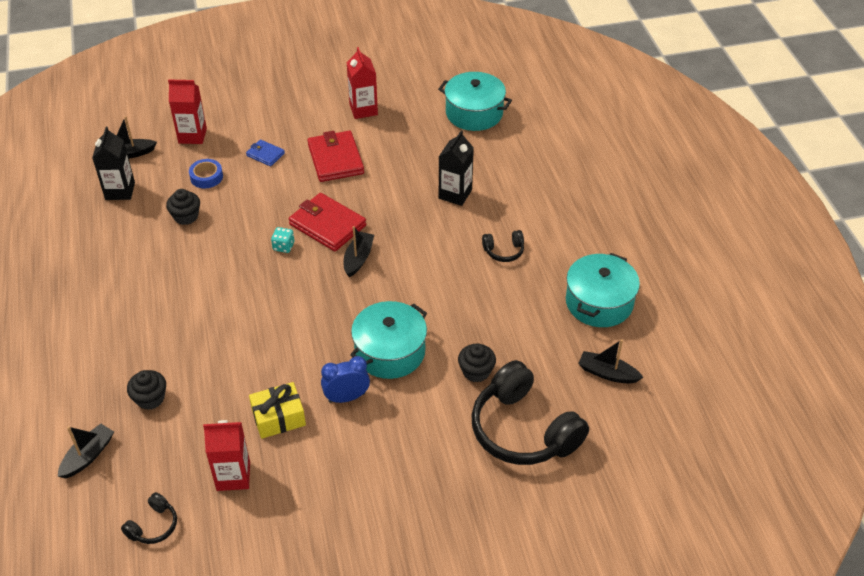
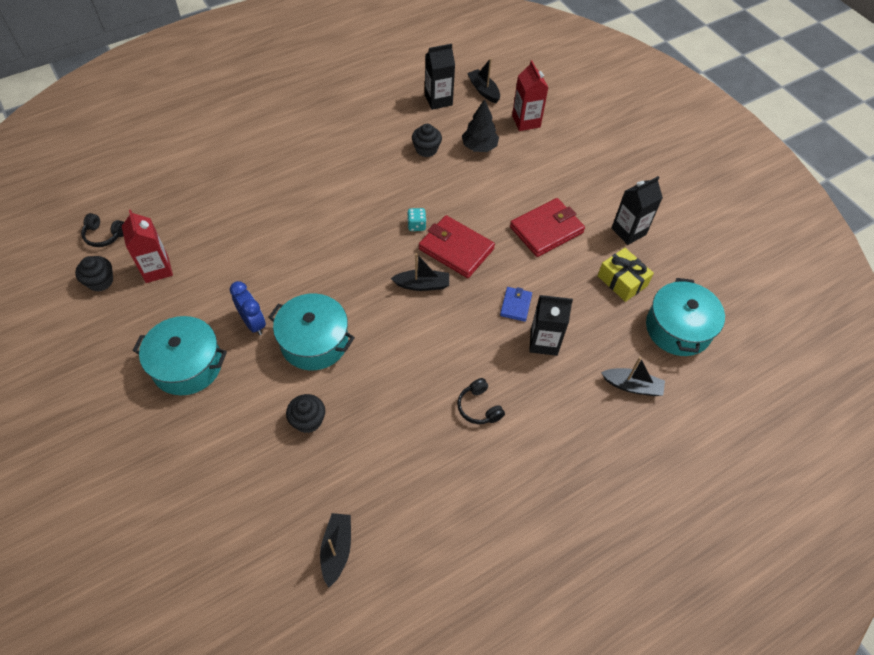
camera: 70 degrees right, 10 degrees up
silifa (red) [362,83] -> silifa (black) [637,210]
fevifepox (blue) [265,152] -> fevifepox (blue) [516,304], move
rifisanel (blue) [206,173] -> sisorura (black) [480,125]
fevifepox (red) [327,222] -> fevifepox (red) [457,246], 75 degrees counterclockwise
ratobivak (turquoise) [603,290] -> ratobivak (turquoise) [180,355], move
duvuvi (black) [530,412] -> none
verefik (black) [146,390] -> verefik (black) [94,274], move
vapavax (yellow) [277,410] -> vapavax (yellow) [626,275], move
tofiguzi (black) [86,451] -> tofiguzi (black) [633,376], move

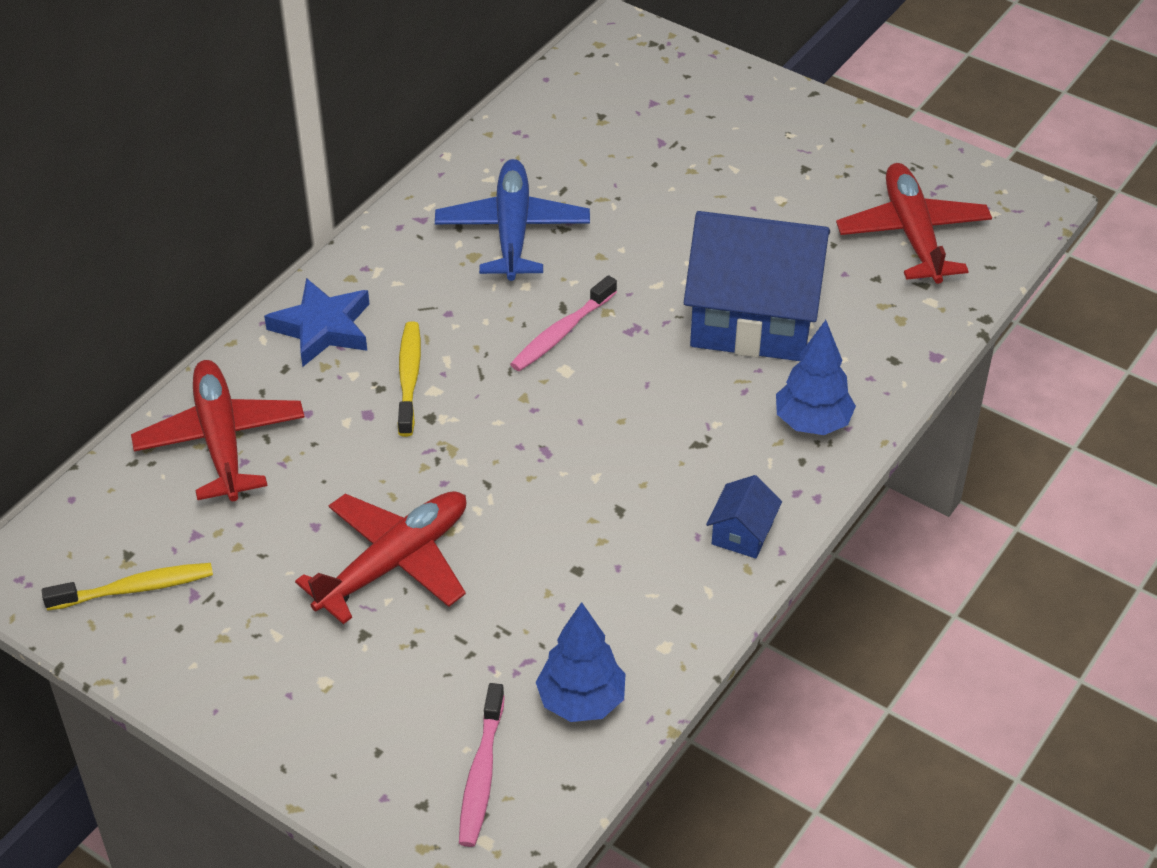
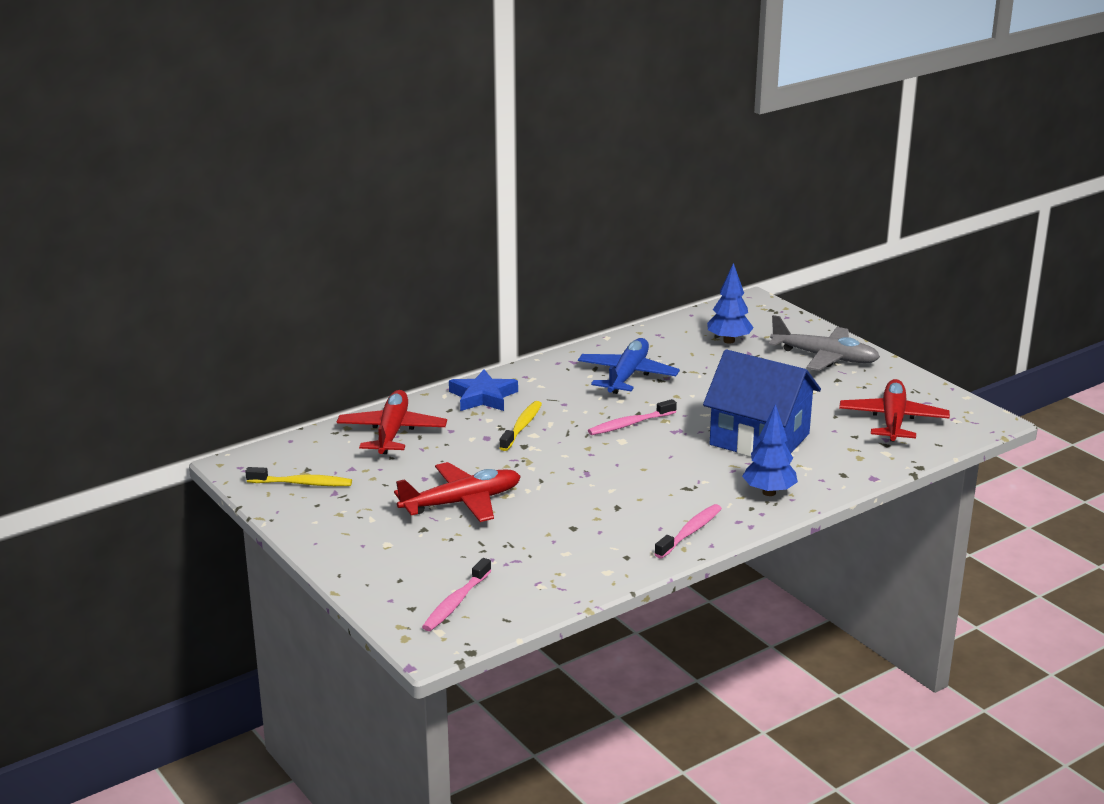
camera: 20 degrees right, 20 degrees down
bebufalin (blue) [744,517] -> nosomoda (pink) [688,531]
sisorura (blue) [580,662] -> sisorura (blue) [730,303], move
none -> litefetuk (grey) [824,343]

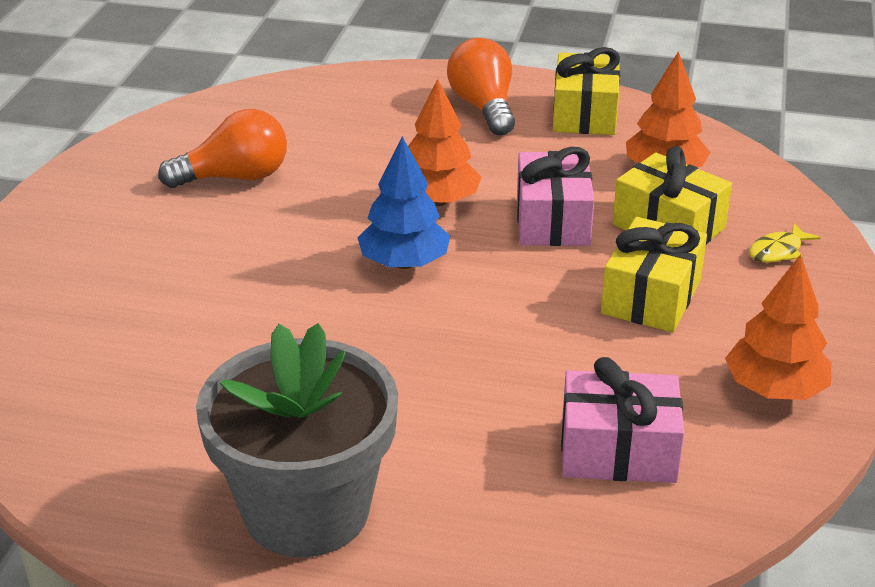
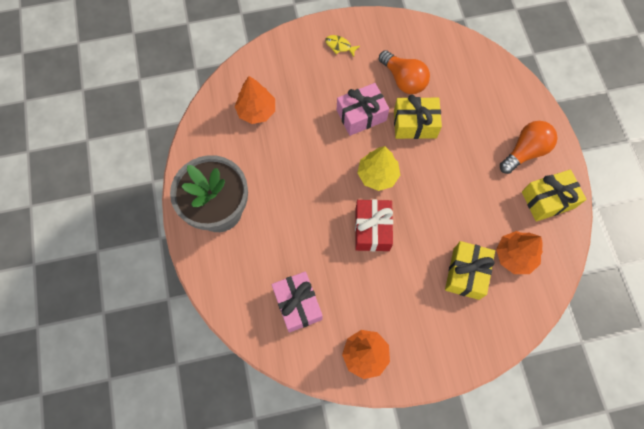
camera: 65 degrees right, 35 degrees up
sisorura (orange) [444,142] -> sisorura (orange) [255,100], move
sisorura (blue) [403,202] -> sisorura (yellow) [378,168]
vapavax (pink) [555,196] -> vapavax (pink) [363,109], move
vapavax (yellow) [654,274] -> vapavax (yellow) [418,117], move
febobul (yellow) [785,243] -> febobul (yellow) [342,46], move
none -> vapavax (red) [374,225]

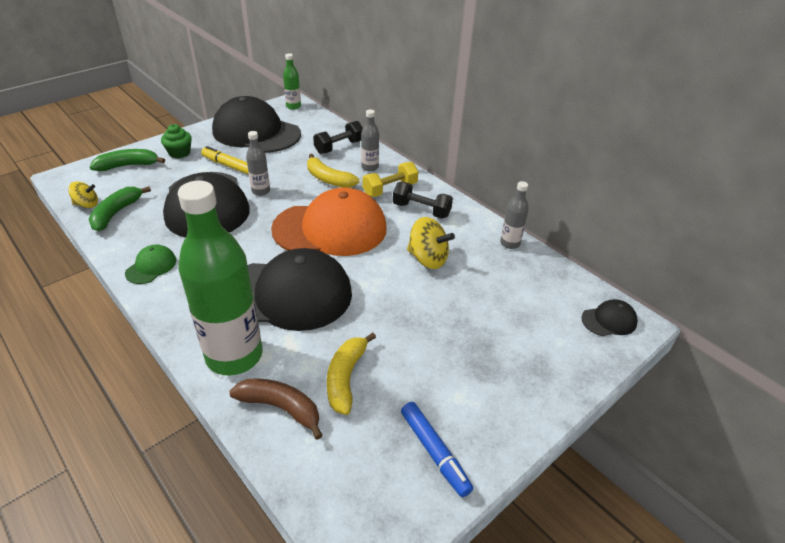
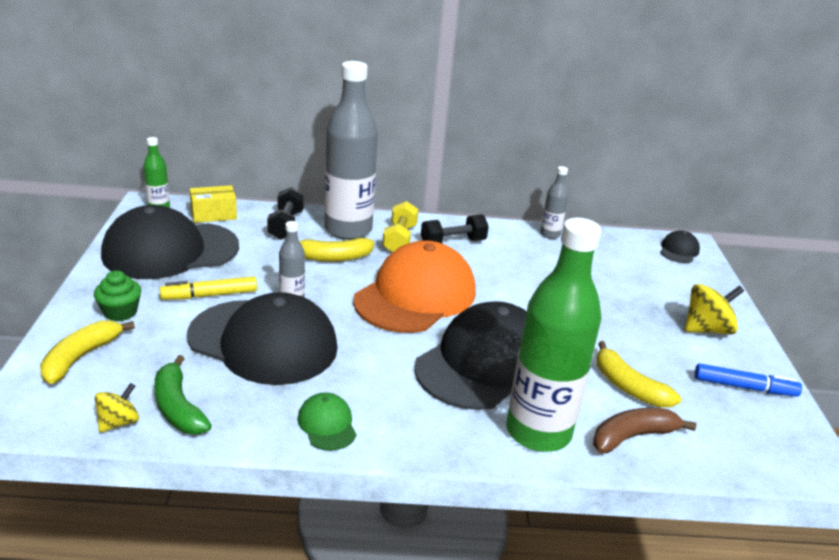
camera: 50 degrees left, 10 degrees down
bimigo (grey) [370,140] -> bimigo (grey) [351,150], x2.24
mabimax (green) [127,160] -> mabimax (yellow) [87,352]
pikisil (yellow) [431,243] -> pikisil (yellow) [714,309], move
none -> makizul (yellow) [213,204]

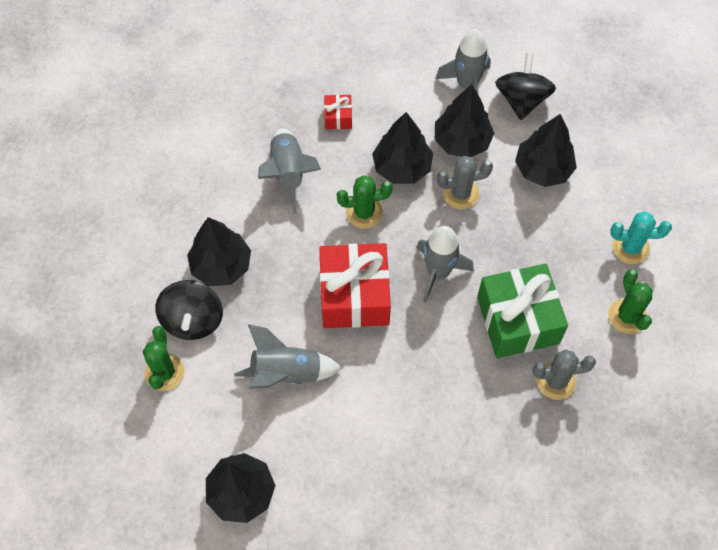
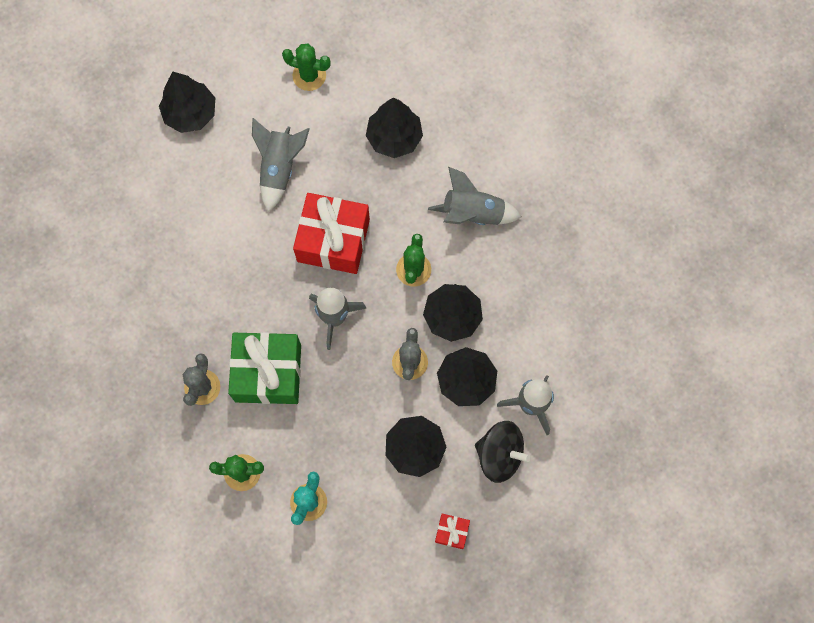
camera: 105 degrees right, 10 degrees up
vapavax (red) [338,112] -> vapavax (red) [452,531], move
pikisil (black) [189,310] -> none

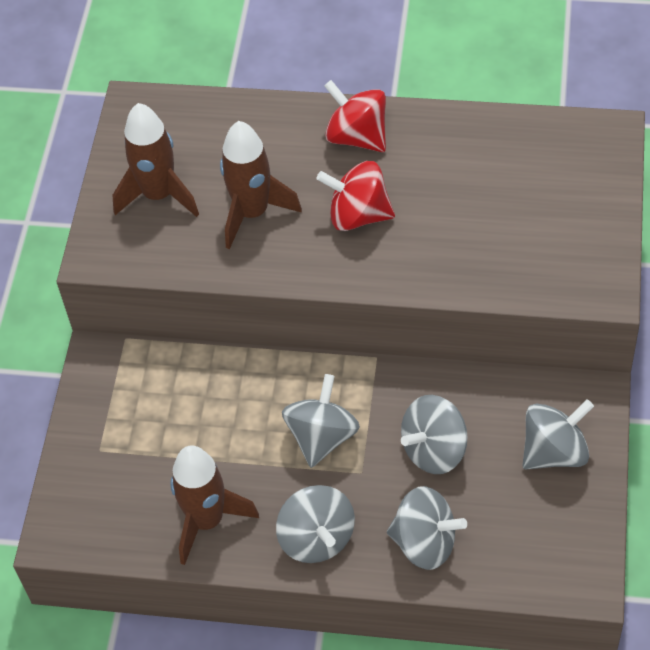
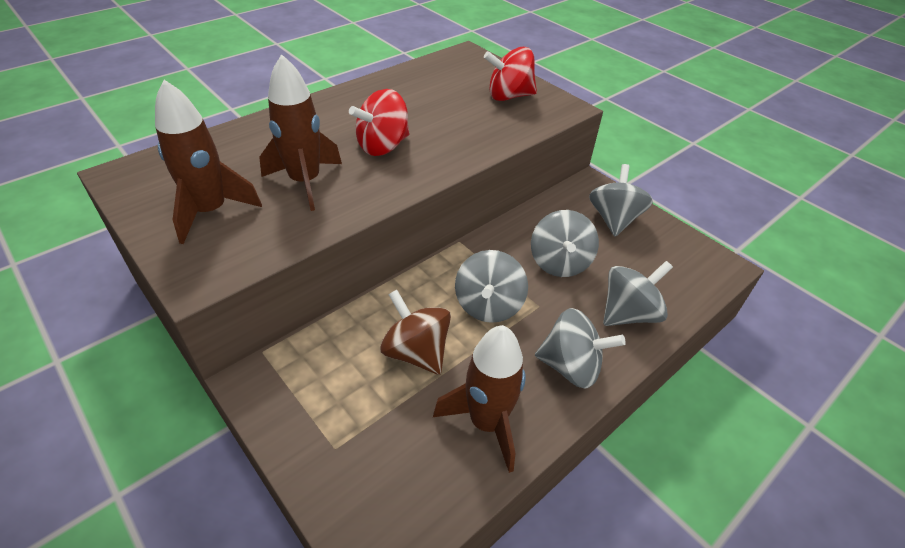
camera: 55 degrees left, 10 degrees down
pikisil (red) [355,116] -> pikisil (red) [510,74], move
pikisil (grey) [321,421] -> pikisil (grey) [491,286], 135 degrees counterclockwise
none -> pikisil (brown) [415,332]

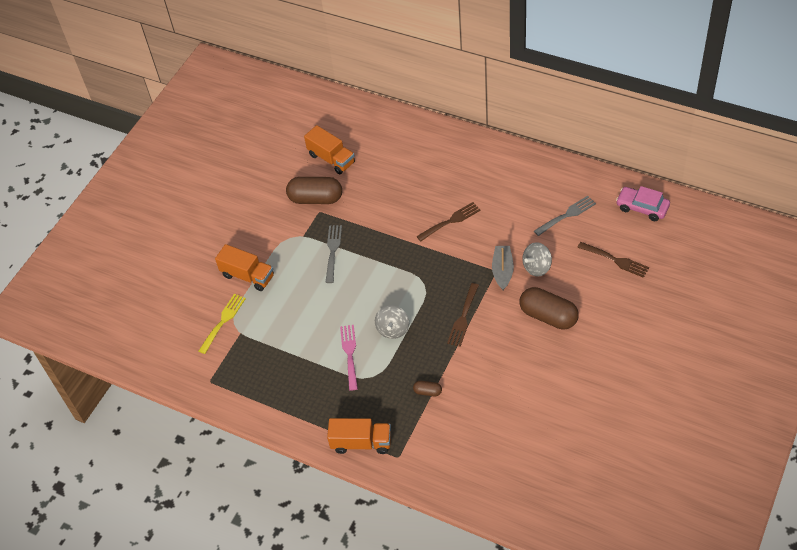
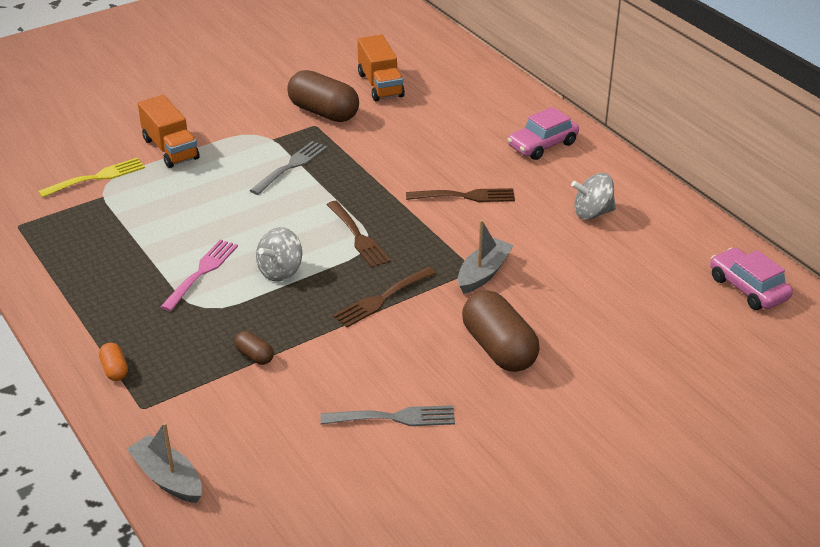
camera: 25 degrees right, 15 degrees down
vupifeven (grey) [565,216] -> vupifeven (grey) [387,415], move
pikisil (grey) [537,259] -> pikisil (grey) [593,196], move
vupifeven (brown) [613,260] -> vupifeven (brown) [358,234], move
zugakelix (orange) [359,436] -> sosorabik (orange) [113,361]
none -> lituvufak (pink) [543,133]
none -> tofiguzi (grey) [164,462]

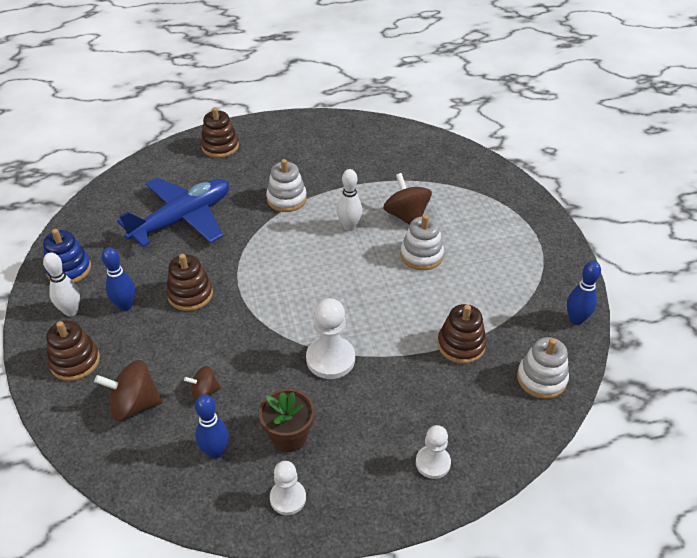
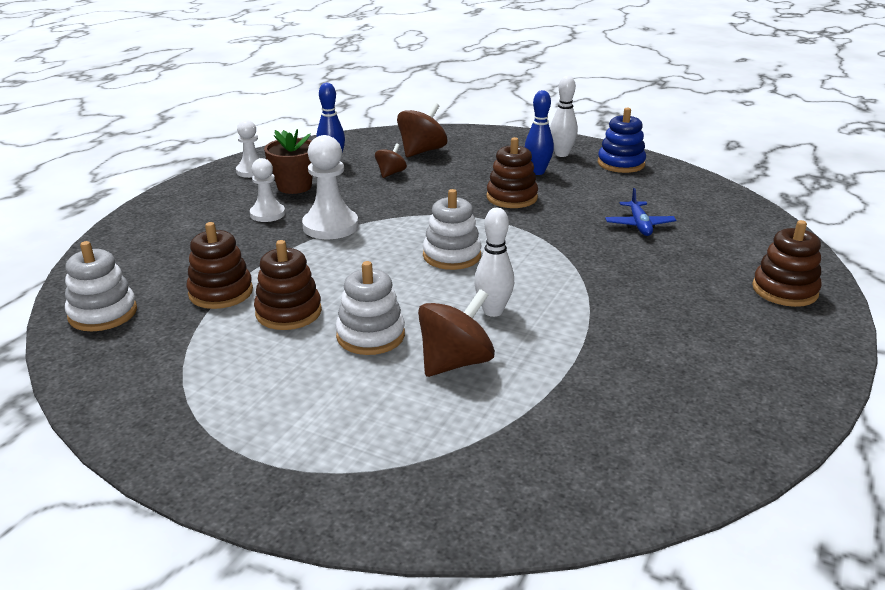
camera: 130 degrees right, 15 degrees down
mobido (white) [286,185] -> mobido (white) [452,229], move
pikisil (brown) [407,199] -> pikisil (brown) [456,333], 60 degrees counterclockwise
litefetuk (blue) [173,212] -> litefetuk (blue) [640,212], x0.45
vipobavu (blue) [584,293] -> none
mobido (brown) [73,350] -> mobido (brown) [288,285], move
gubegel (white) [433,452] -> gubegel (white) [267,190], move

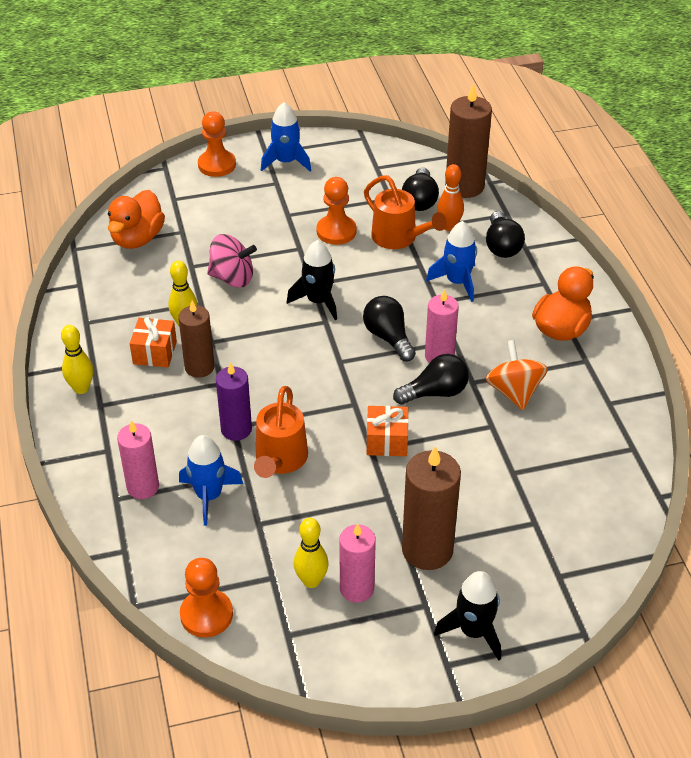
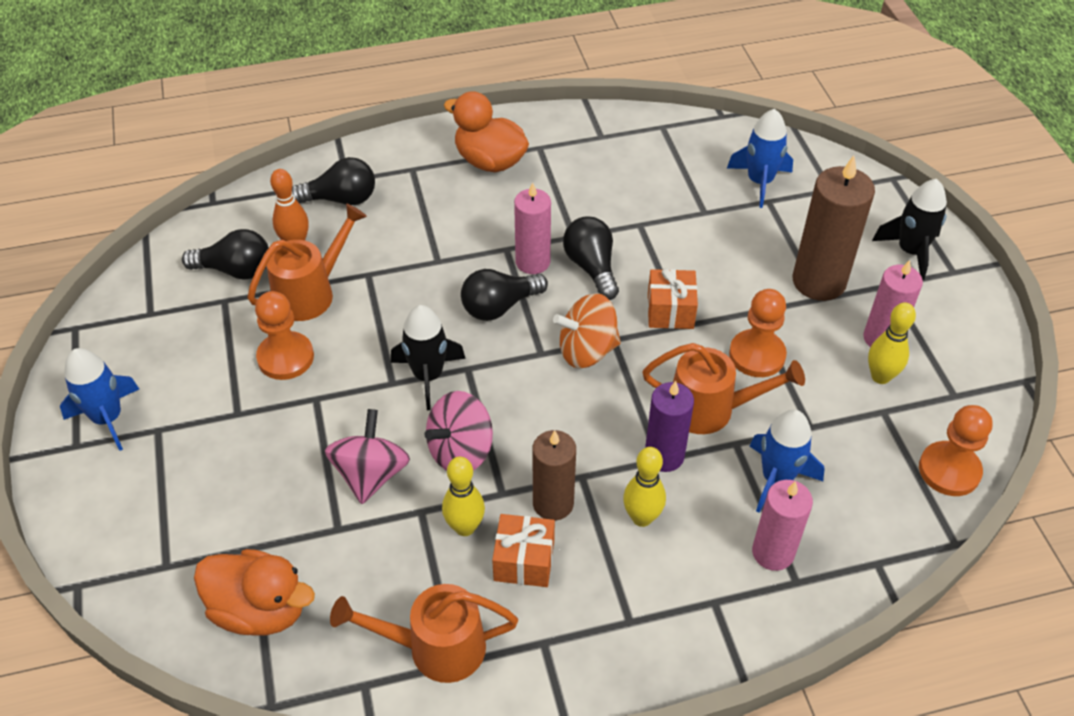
camera: 90 degrees left, 5 degrees up
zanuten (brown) [468,140] -> none
gubegel (orange) [217,144] -> gubegel (orange) [758,333], move
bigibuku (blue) [451,261] -> bigibuku (blue) [760,158], move
vipobavu (yellow) [77,359] -> vipobavu (yellow) [644,487], move
pikisil (orange) [516,375] -> pikisil (orange) [587,330], move
none -> pikisil (pink) [459,431]
none -> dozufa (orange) [424,633]

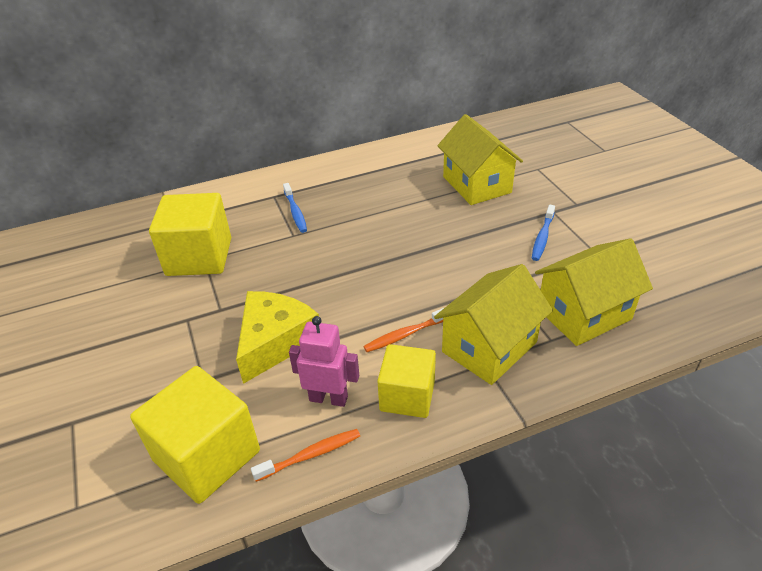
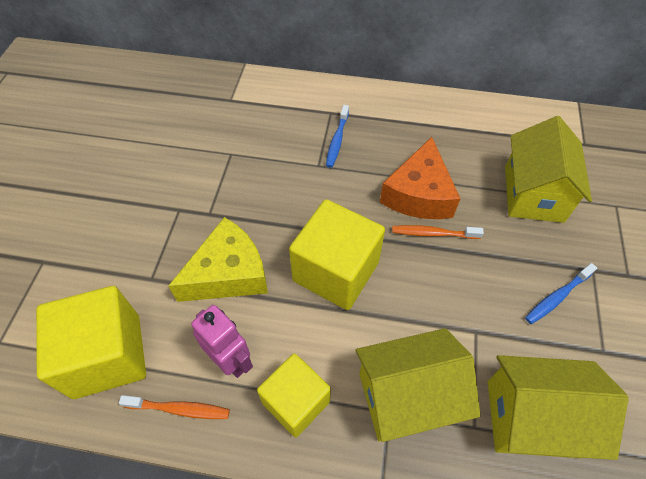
camera: 30 degrees right, 15 degrees up
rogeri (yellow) [190,234] -> rogeri (yellow) [337,254], move
nosomoda (orange) [403,330] -> nosomoda (orange) [438,232], move
none -> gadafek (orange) [420,178]

